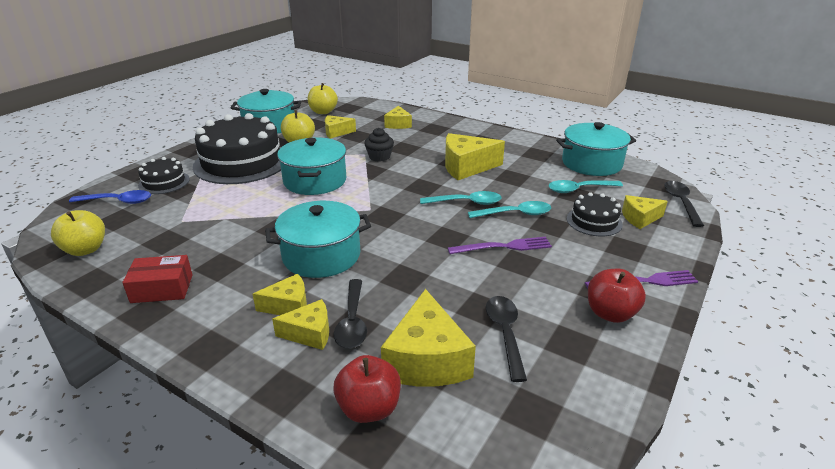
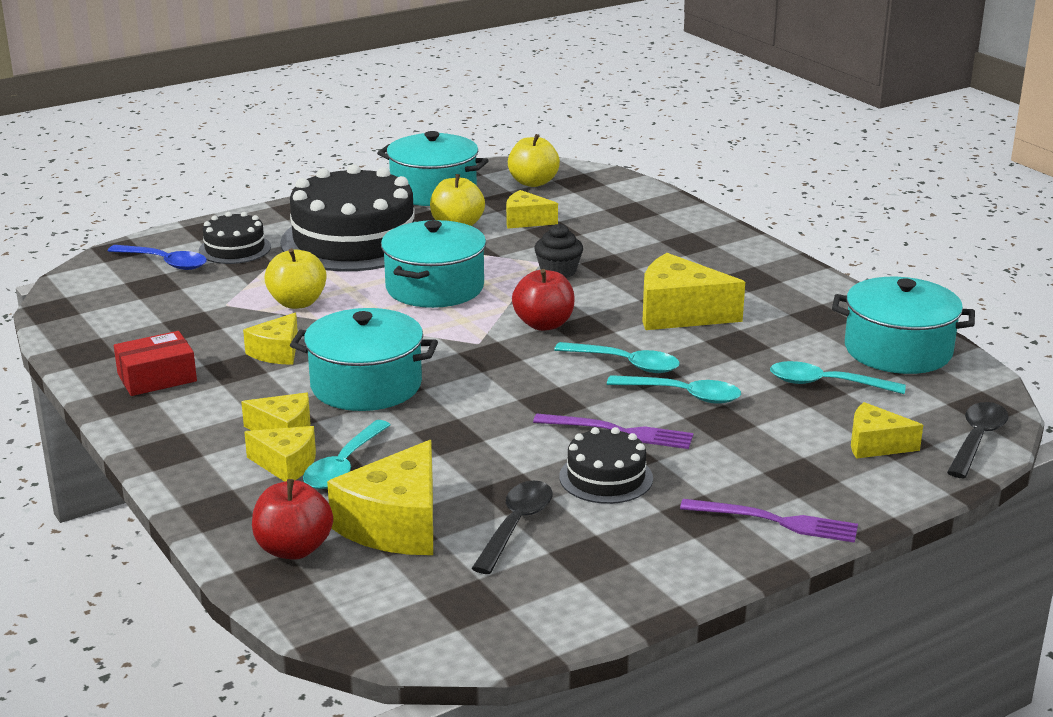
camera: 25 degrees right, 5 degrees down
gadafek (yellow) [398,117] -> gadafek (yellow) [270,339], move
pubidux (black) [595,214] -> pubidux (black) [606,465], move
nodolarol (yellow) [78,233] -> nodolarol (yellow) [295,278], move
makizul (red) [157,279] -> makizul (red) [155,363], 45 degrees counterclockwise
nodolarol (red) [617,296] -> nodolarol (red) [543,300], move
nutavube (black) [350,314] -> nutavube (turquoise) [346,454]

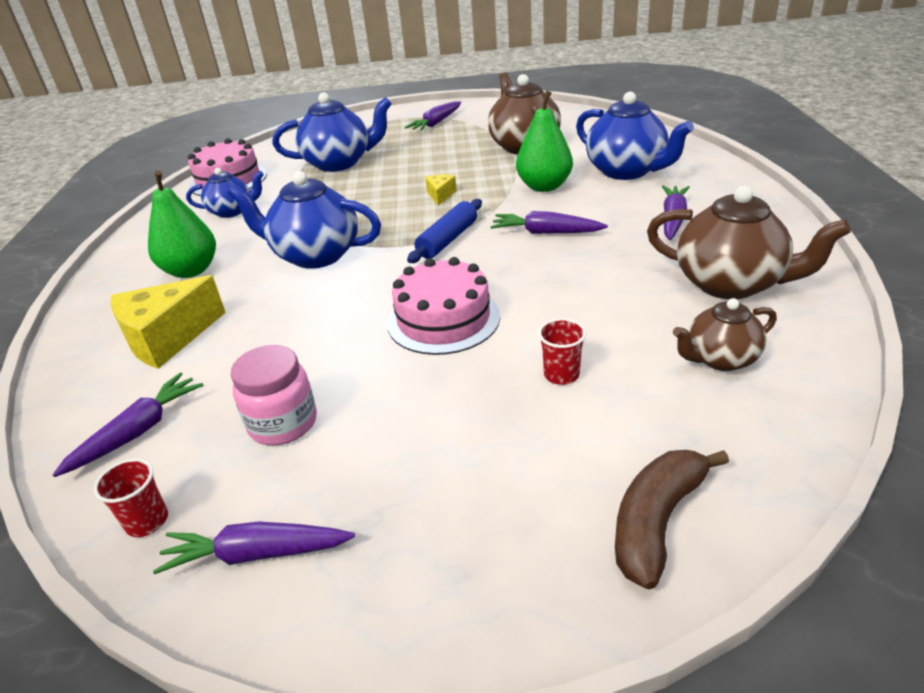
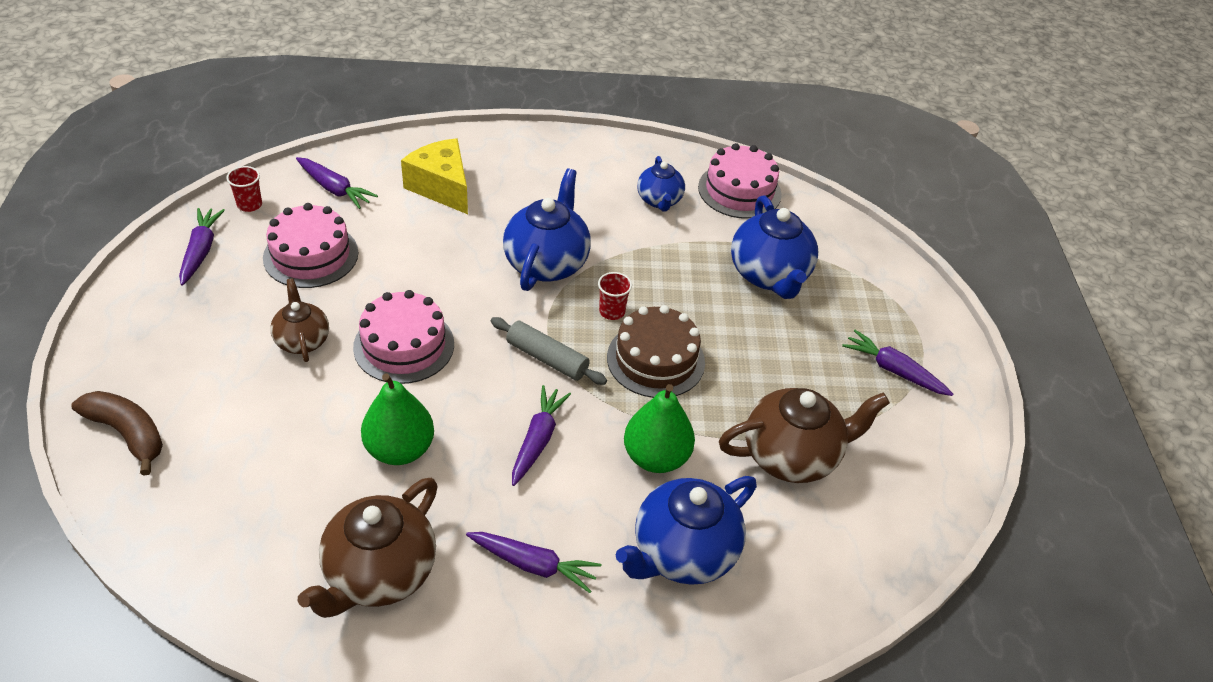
camera: 85 degrees right, 10 degrees up
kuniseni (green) [182,224] -> kuniseni (green) [397,419], move
gadafek (yellow) [441,190] -> pubidux (brown) [656,351]
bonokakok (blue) [444,231] -> bonokakok (grey) [549,351]
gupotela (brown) [725,334] -> gupotela (brown) [300,320], move
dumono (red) [562,351] -> dumono (red) [615,296], move
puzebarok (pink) [274,395] -> pubidux (pink) [310,245]

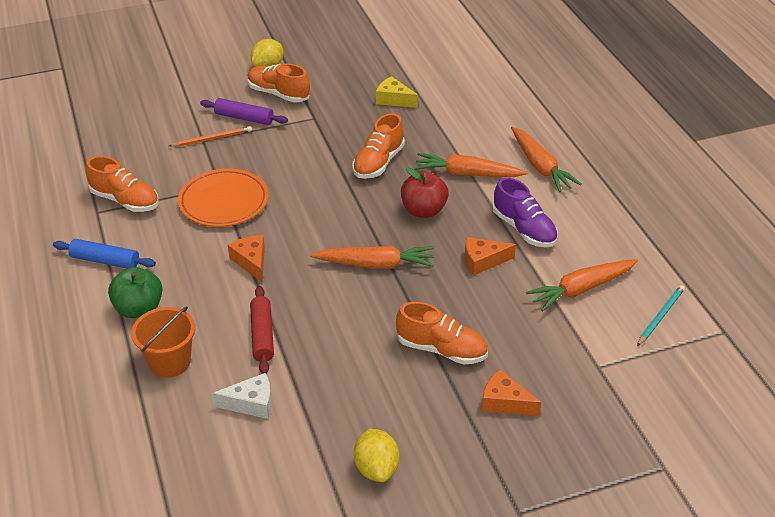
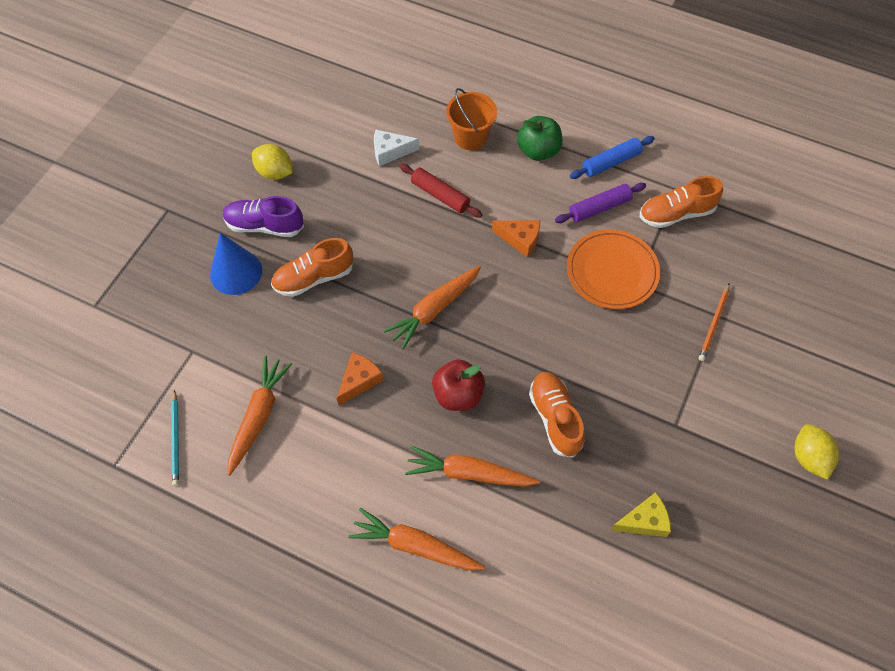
camera: 135 degrees right, 20 degrees up
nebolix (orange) [278,83] -> none
bonokakok (purple) [244,111] -> bonokakok (purple) [600,203], move
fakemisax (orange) [471,165] -> fakemisax (orange) [472,466], 135 degrees counterclockwise
nebolix (purple) [525,213] -> nebolix (purple) [263,216], move
gadafek (orange) [511,392] -> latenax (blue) [236,264]
gadafek (white) [242,396] -> gadafek (white) [396,148], 45 degrees clockwise

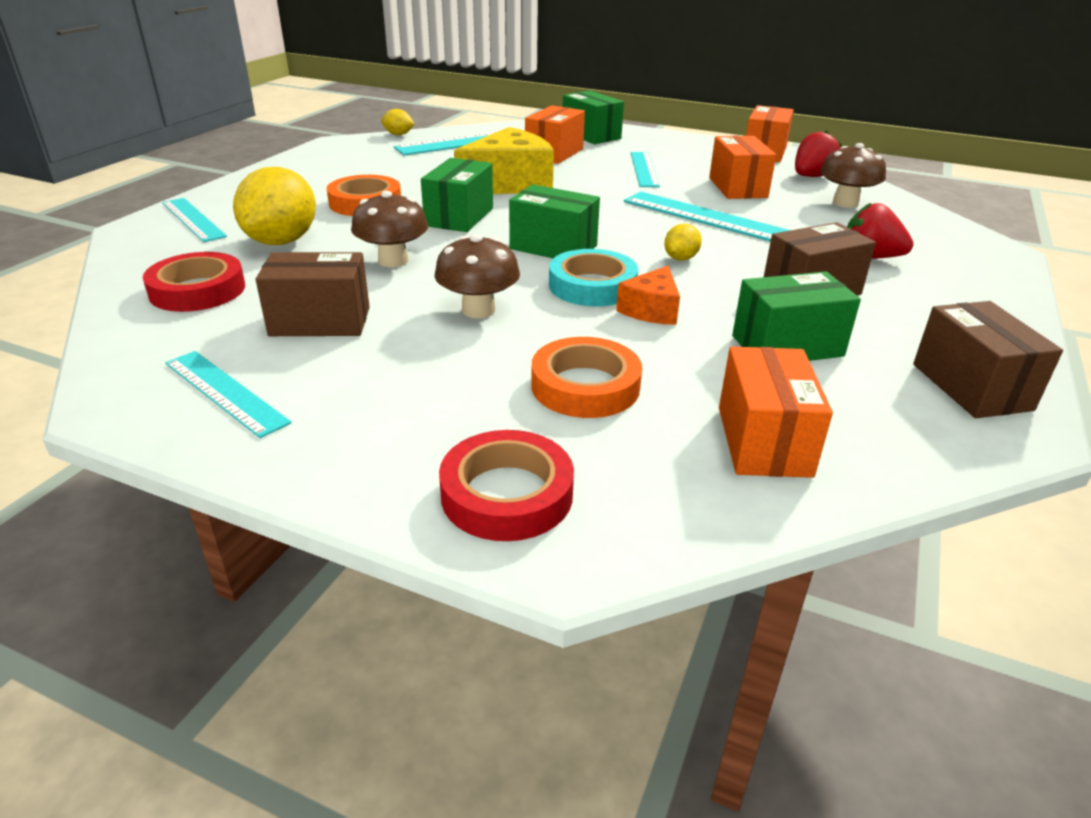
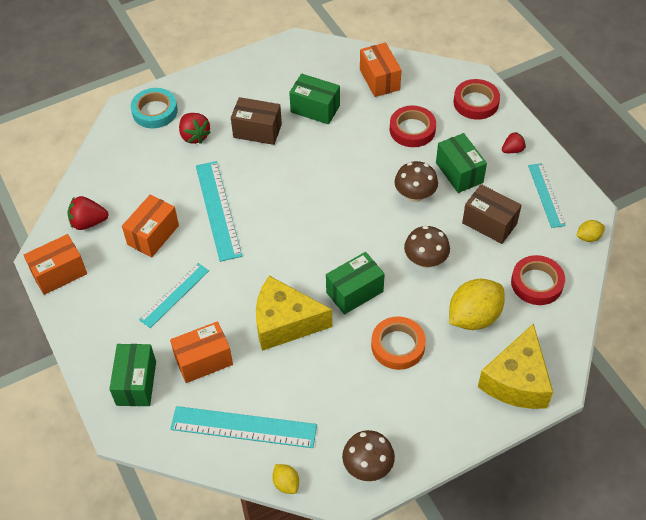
camera: 140 degrees left, 20 degrees up
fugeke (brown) [853,175] -> fugeke (brown) [368,455], move
makizul (green) [554,221] -> makizul (green) [461,163], move
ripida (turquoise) [194,220] -> gadafek (yellow) [515,366]
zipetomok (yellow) [683,242] -> zipetomok (yellow) [590,231], move
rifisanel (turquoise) [593,278] -> rifisanel (turquoise) [154,108], move
gadafek (orange) [648,295] -> none
makizul (brown) [988,359] -> none
rifisanel (orange) [586,377] -> rifisanel (red) [413,126]
makizul (orange) [776,412] -> makizul (orange) [381,69], 60 degrees counterclockwise
none -> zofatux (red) [514,142]

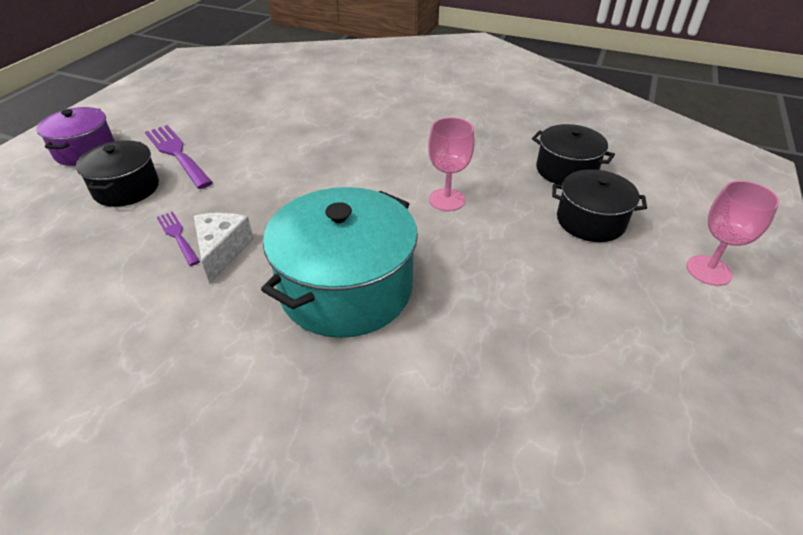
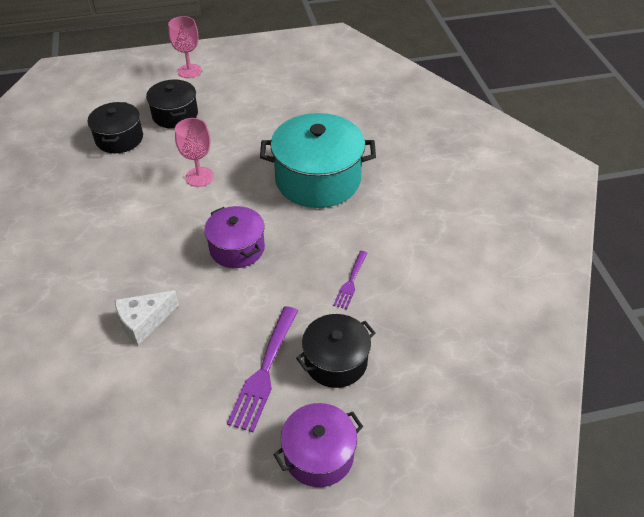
camera: 125 degrees left, 5 degrees up
gadafek (white) [224,248] -> gadafek (white) [147,318], move
none -> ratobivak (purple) [234,237]

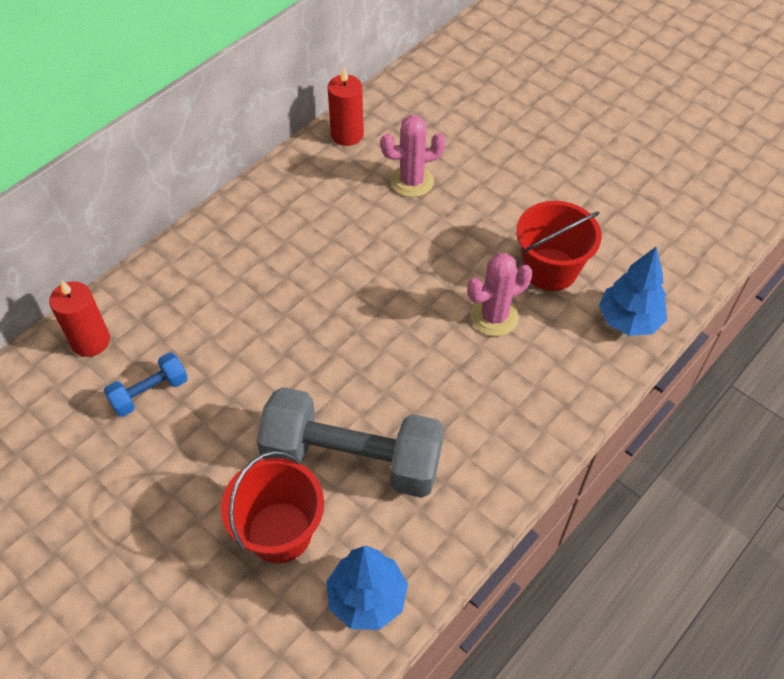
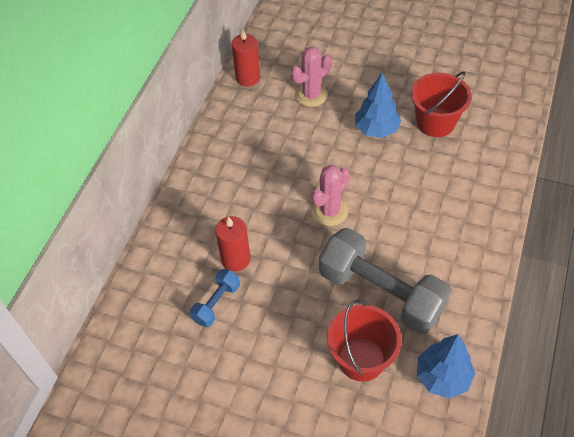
camera: 20 degrees left, 0 degrees up
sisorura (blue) [633,291] -> sisorura (blue) [378,105], move
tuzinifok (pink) [500,294] -> tuzinifok (pink) [330,195], move
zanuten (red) [79,318] -> zanuten (red) [233,243], move
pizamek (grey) [350,442] -> pizamek (grey) [385,281], 45 degrees clockwise

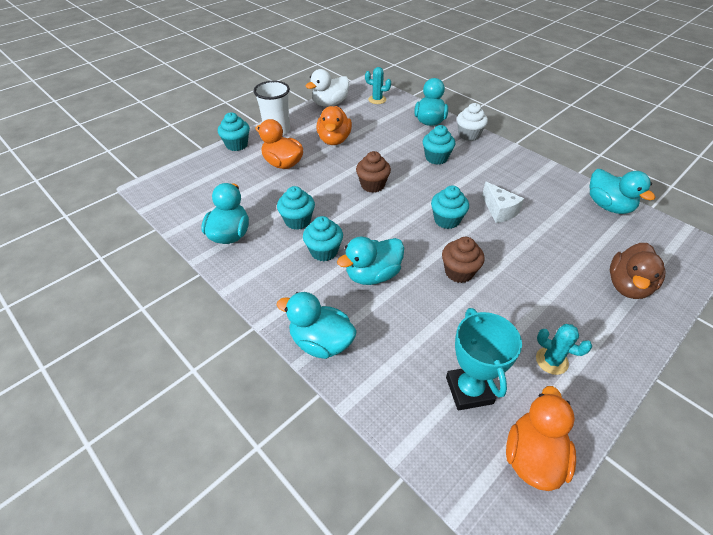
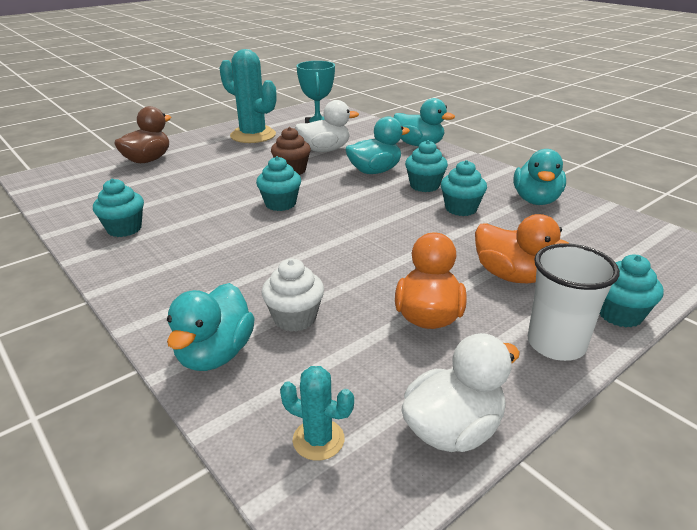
camera: 175 degrees left, 15 degrees down
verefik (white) [472,122] -> verefik (white) [293,295], move
verefik (turquoise) [439,145] -> verefik (turquoise) [118,207], move
verefik (brown) [373,172] -> none
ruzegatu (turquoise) [622,191] -> none
gadafek (white) [503,202] -> none
tuzinifok (turquoise) [564,349] -> tuzinifok (turquoise) [248,96], x2.02
ruzegatu (orange) [541,438] -> none
none -> ruzegatu (white) [327,126]

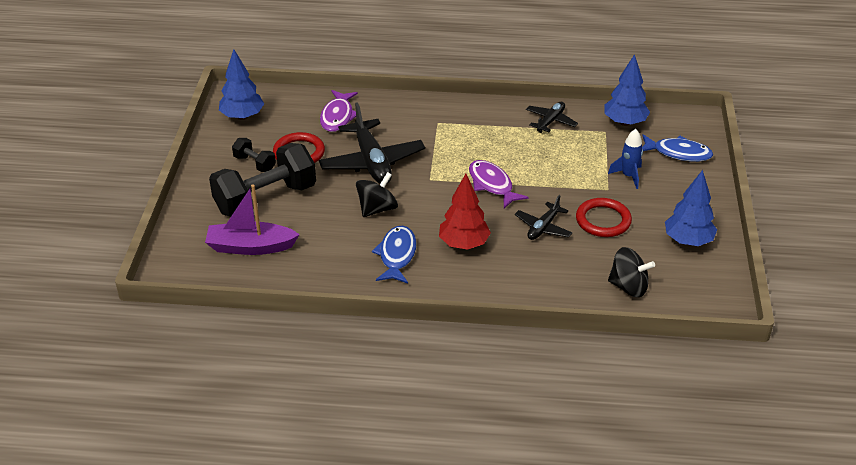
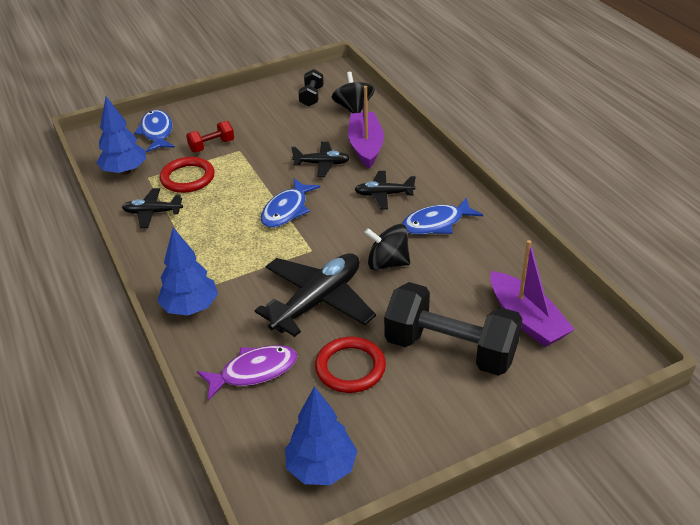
camera: 120 degrees left, 0 degrees up
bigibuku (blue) [625,159] -> pizamek (red) [210,136]
pizamek (black) [254,155] -> pizamek (black) [311,88], move
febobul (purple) [499,184] -> febobul (blue) [290,203]
sisorura (blue) [691,208] -> sisorura (blue) [187,271], move
sisorura (red) [465,212] -> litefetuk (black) [385,190]
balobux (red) [604,217] -> balobux (red) [187,175], move
none -> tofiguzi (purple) [366,127]

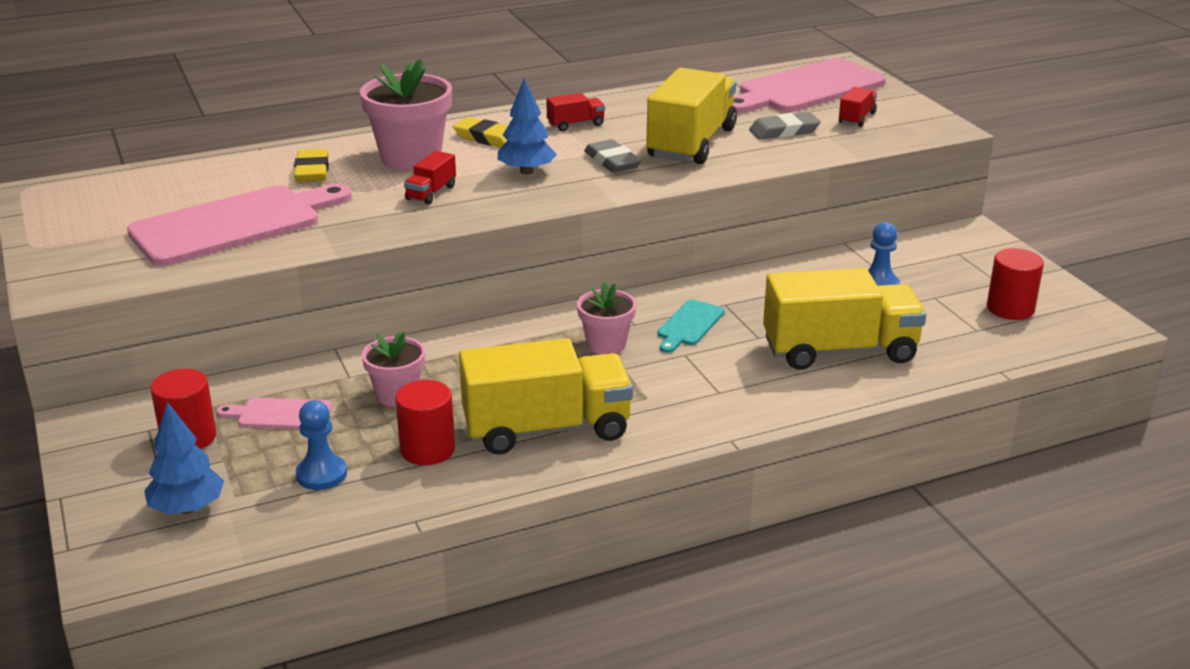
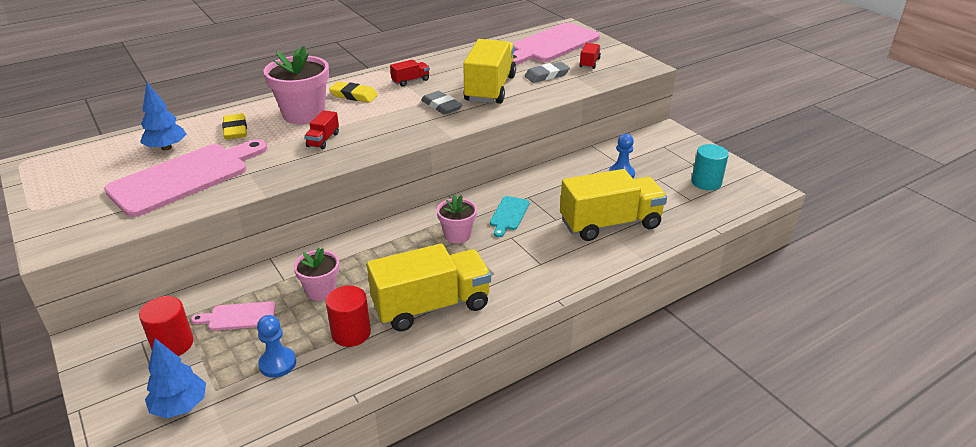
camera: 10 degrees left, 5 degrees up
sisorura (blue) [527,126] -> sisorura (blue) [163,116], move
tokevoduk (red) [1015,284] -> tokevoduk (turquoise) [710,167]

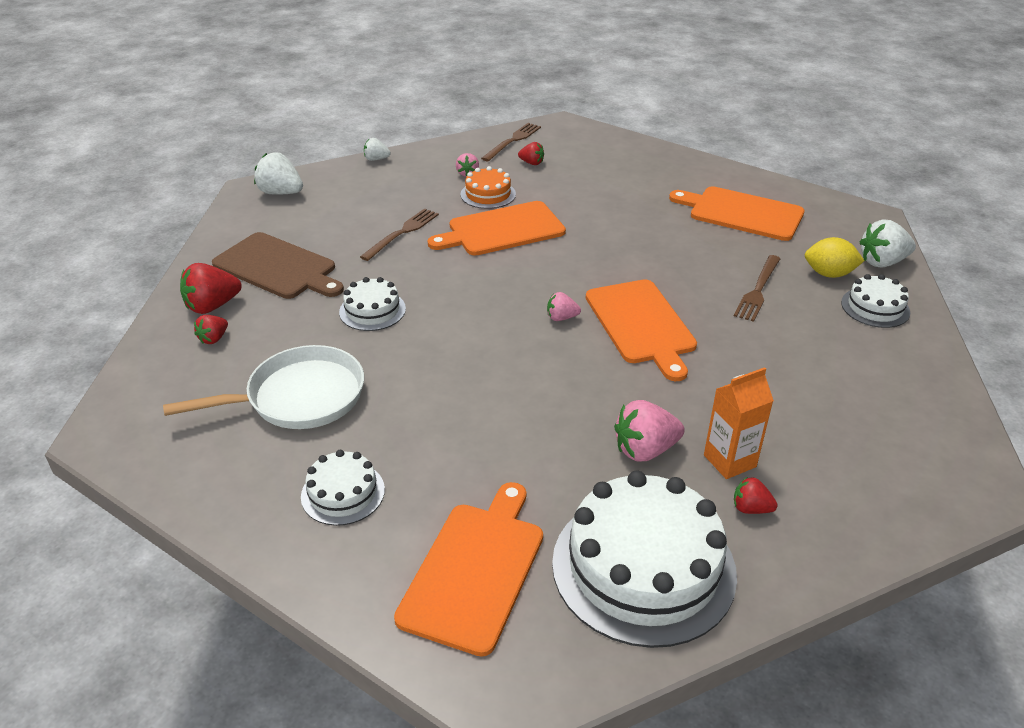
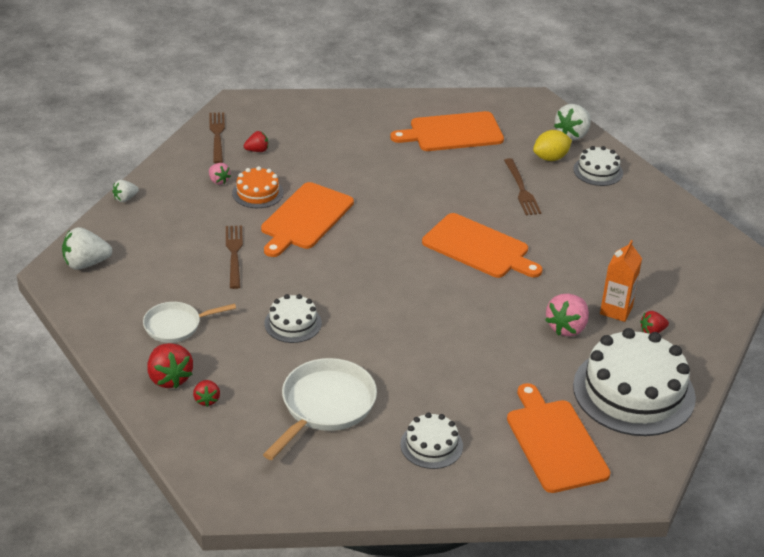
camera: 40 degrees left, 0 degrees up
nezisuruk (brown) [278,265] -> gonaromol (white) [189,322]
zofatux (red) [211,288] -> zofatux (red) [170,366], 45 degrees counterclockwise
zofatux (pink) [564,306] -> none

